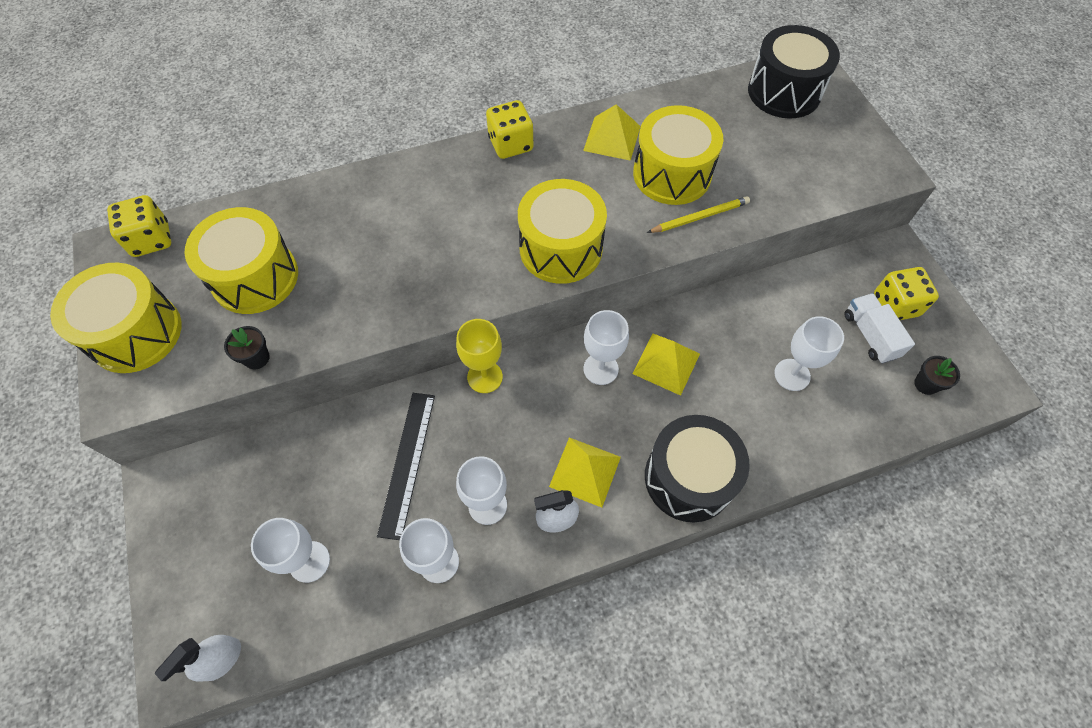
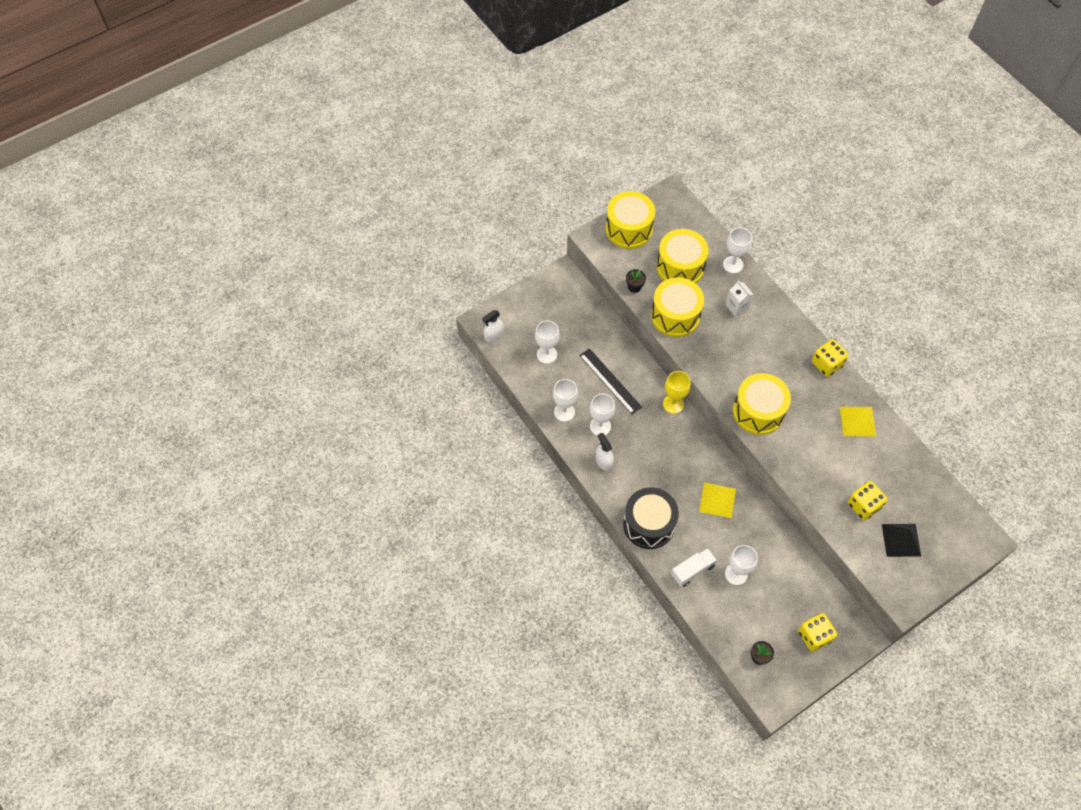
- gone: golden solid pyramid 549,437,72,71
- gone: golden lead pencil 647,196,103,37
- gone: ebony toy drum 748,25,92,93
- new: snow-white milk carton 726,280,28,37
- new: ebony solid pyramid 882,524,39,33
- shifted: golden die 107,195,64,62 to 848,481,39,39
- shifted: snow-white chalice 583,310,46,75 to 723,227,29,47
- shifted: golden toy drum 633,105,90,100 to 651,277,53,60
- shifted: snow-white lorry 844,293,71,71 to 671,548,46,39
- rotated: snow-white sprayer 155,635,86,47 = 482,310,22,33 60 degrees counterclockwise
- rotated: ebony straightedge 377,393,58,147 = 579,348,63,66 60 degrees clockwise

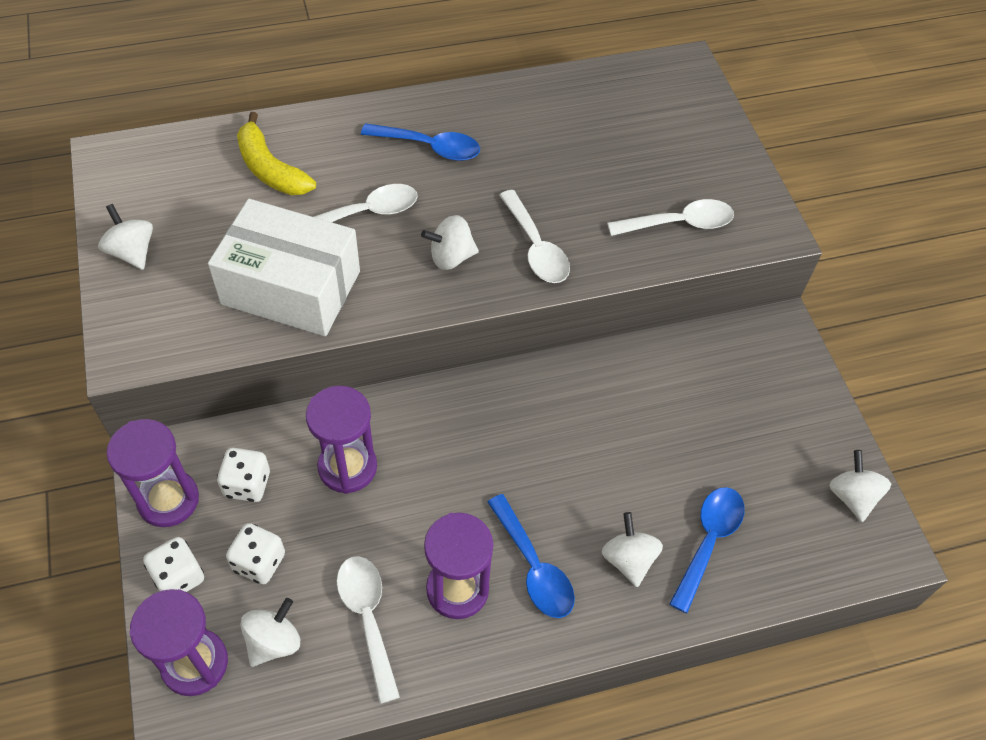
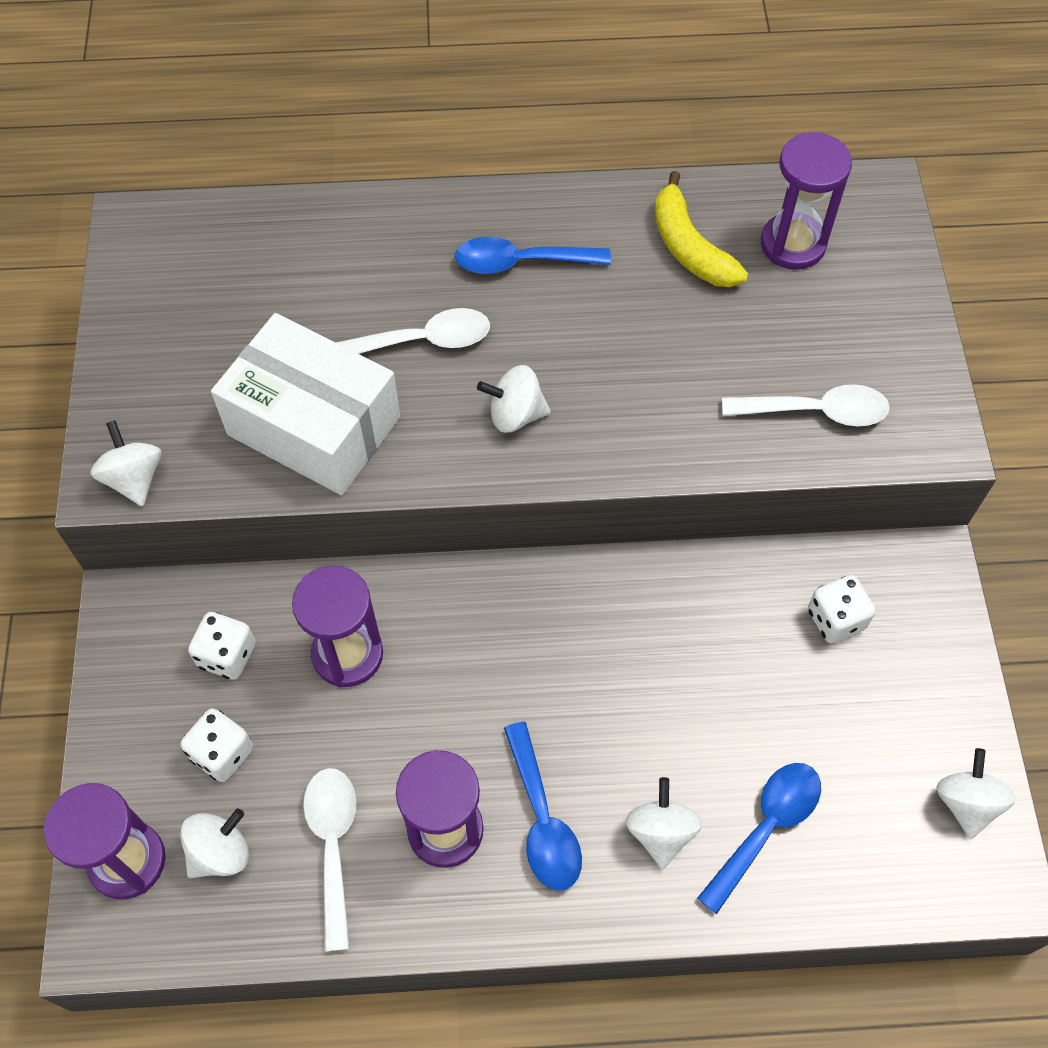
- gone: snow-white teaspoon 499,190,71,93
- shifted: snow-white spinning top 98,204,55,66 to 90,420,71,86
- shifted: violet sand timer 107,419,92,108 to 761,132,91,138
- shifted: snow-white die 143,537,61,55 to 808,575,68,68
- shifted: golden banana 237,112,79,83 to 654,171,94,116
- rotated: cobalt teaspoon 361,123,119,38 = 455,237,156,37 150 degrees clockwise

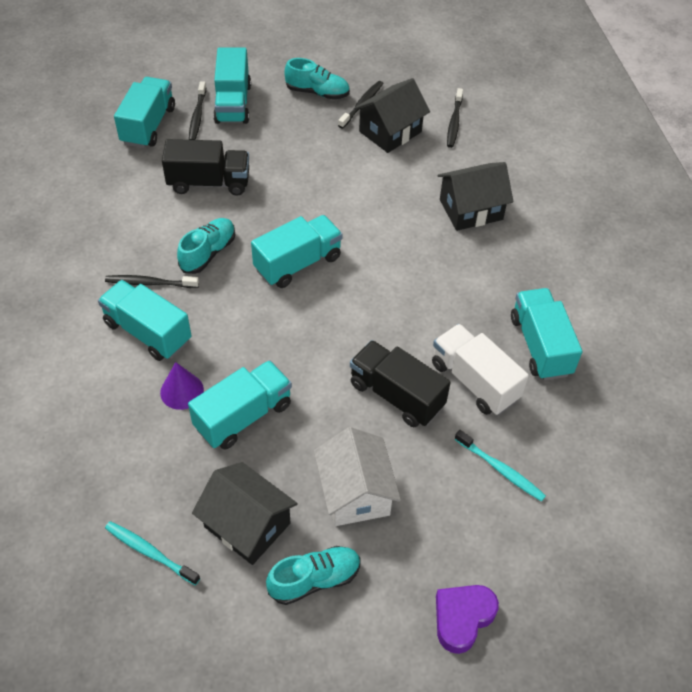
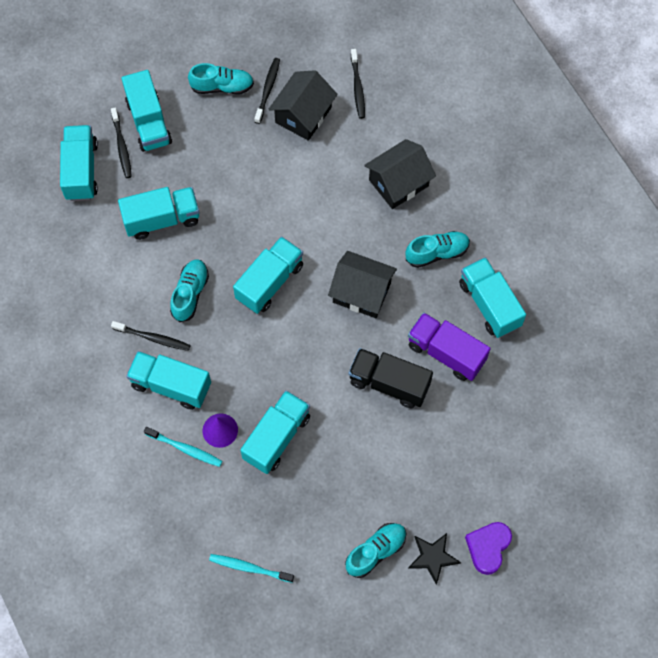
- gone: snow-white house 314,427,87,99
- new: teal shoe 405,231,65,37
- new: ebony star 408,533,53,52
- shifted: ebony house 192,462,106,103 to 328,251,69,67
- shifted: teal tooth brush 455,430,91,72 to 144,427,78,40
- repainted: ebony lorry 162,139,87,57 to teal lorry 118,187,82,53
- repainted: snow-white lorry 432,324,97,91 to violet lorry 408,312,83,69
- rotated: ebony tooth brush 105,275,94,13 = 111,321,80,30 150 degrees counterclockwise

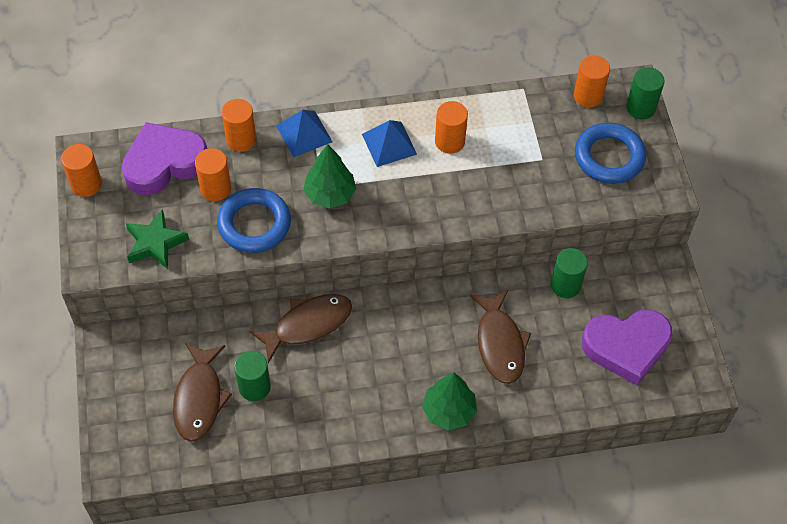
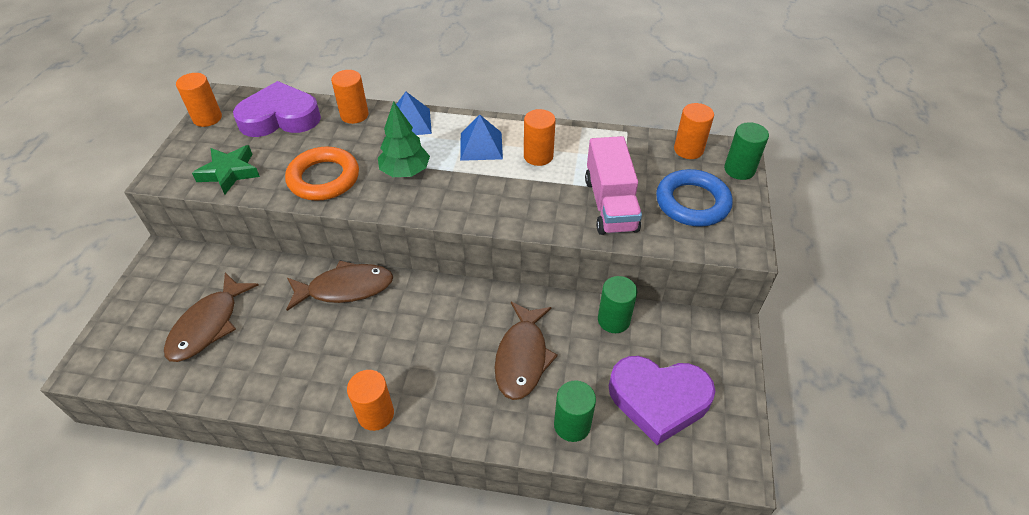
- gone: green toy tree 422,372,55,58
- new: rosy lorry 585,136,57,99
- shifted: orange-coloured solid cylinder 195,148,36,53 to 347,370,47,61
- shifted: green solid cylinder 234,351,37,50 to 554,381,42,61
- repainted: cobalt hoop 217,188,74,65 to orange-coloured hoop 285,147,74,54

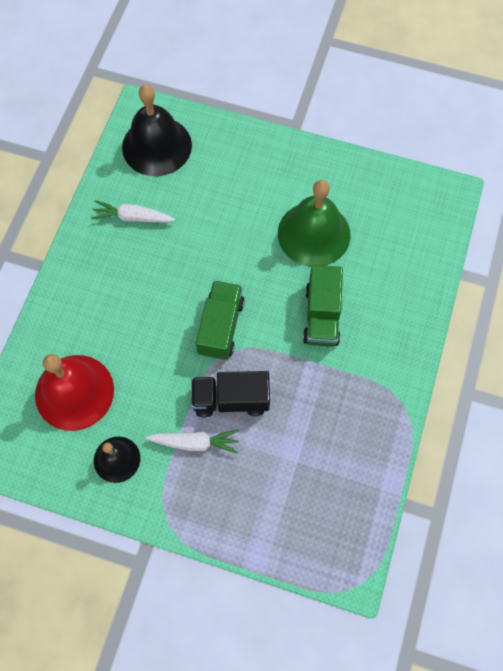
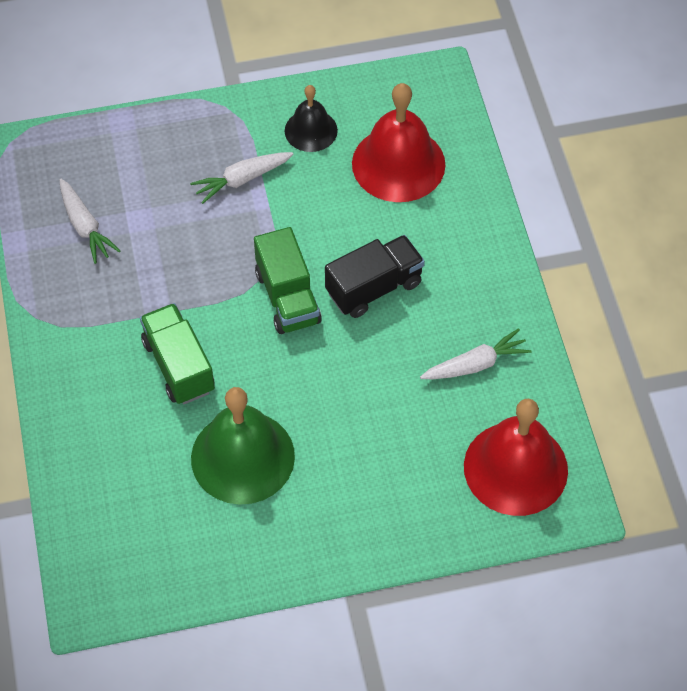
- new: snow-white carrot 60,179,61,85
- shifted: ebony lorry 191,371,79,46 to 325,235,100,83
- repainted: ebony bell 122,85,70,91 to crimson bell 464,399,104,117

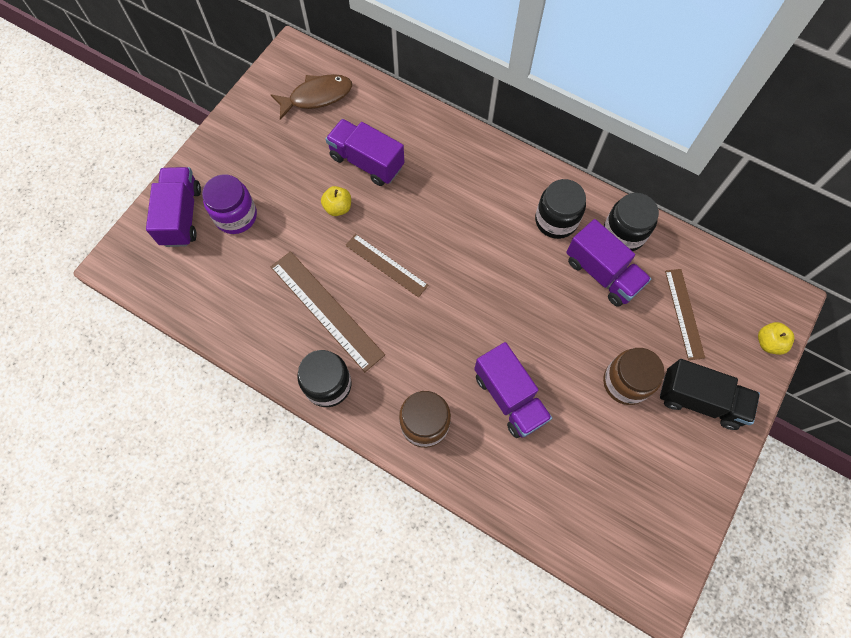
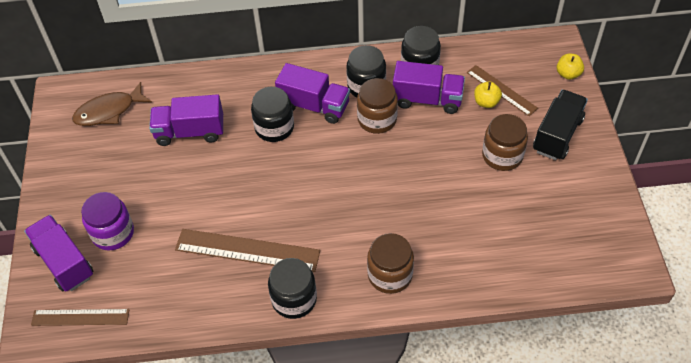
- new: ebony jam jar 251,87,43,55
- new: brown jam jar 357,78,41,56
- shifted: golden toy apple 321,186,30,30 to 474,81,28,27
- shifted: brown straightedge 345,234,83,63 to 31,309,98,17
- shifted: violet lorry 474,342,78,96 to 275,63,75,61
- rotated: brown fish figure 270,74,82,46 = 72,82,80,44 150 degrees counterclockwise
- rotated: ebony lorry 660,359,100,71 = 533,90,55,70 45 degrees counterclockwise

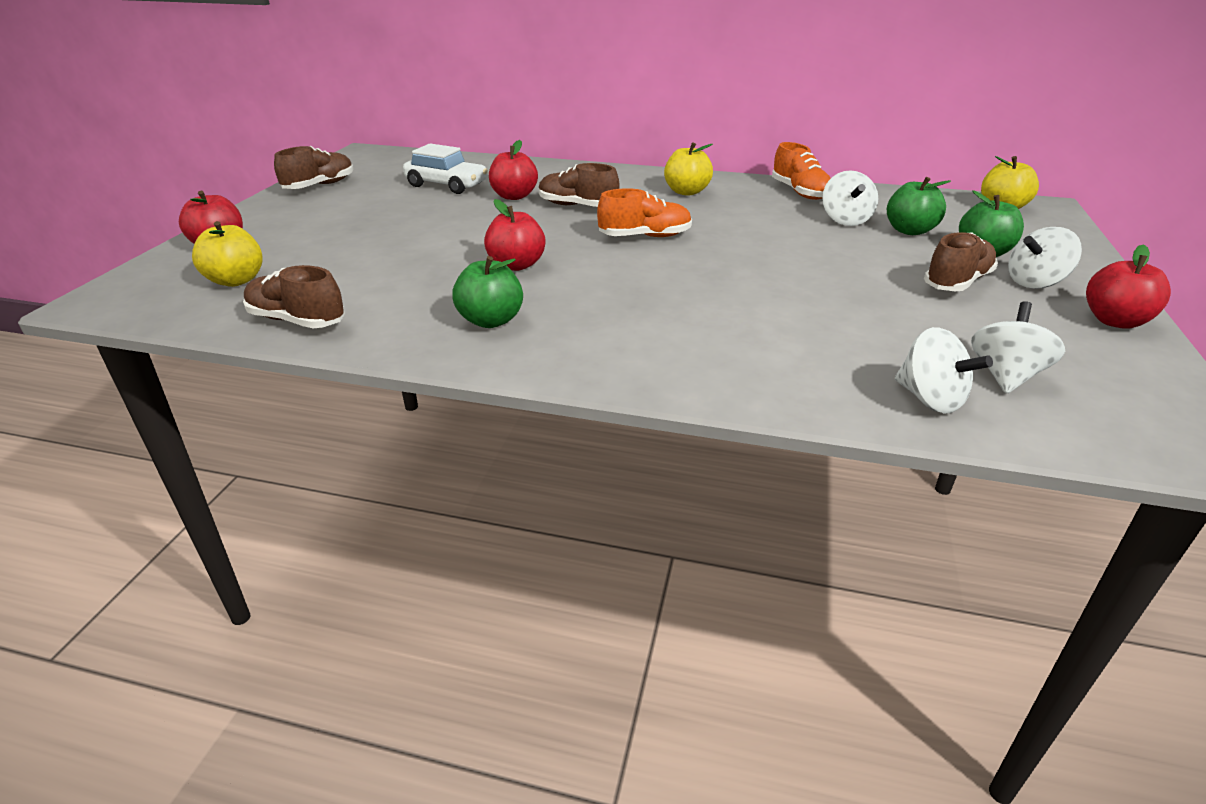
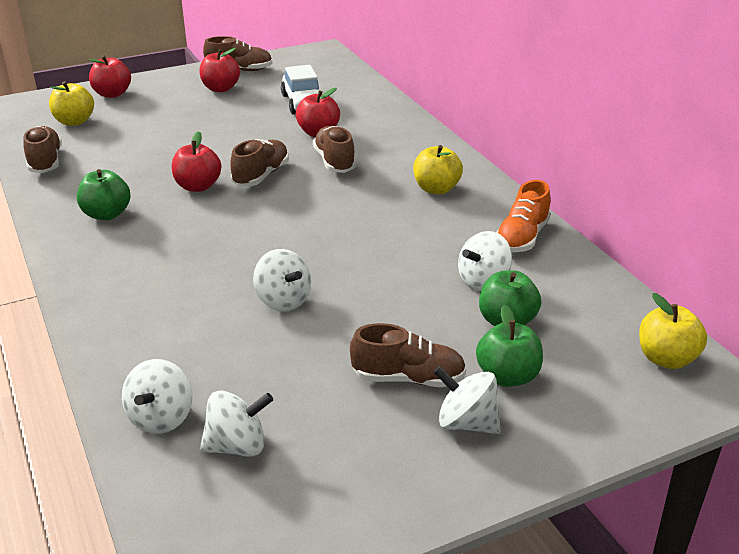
- gone: orange-coloured shoe 597,188,95,49
- new: brown shoe 230,139,59,47
- new: snow-white spinning top 253,249,58,62
- shifted: crimson toy apple 1086,244,85,85 to 199,48,41,44

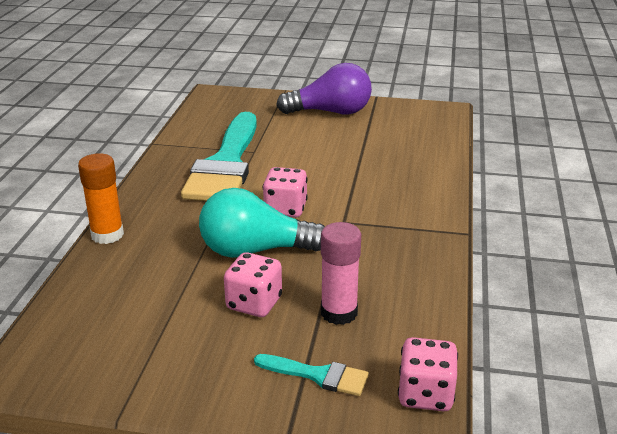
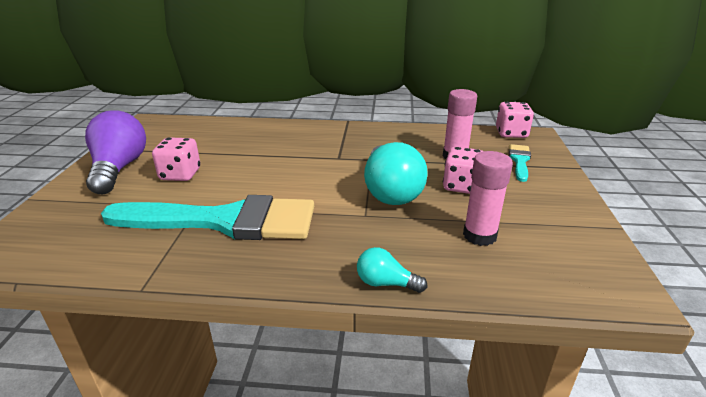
- new: rosy stick of glue 463,151,50,95
- shifted: rosy die 263,167,45,51 to 152,137,48,44
- swapped: orange-coloured stick of glue 78,153,46,91 to teal lightbulb 357,247,70,46

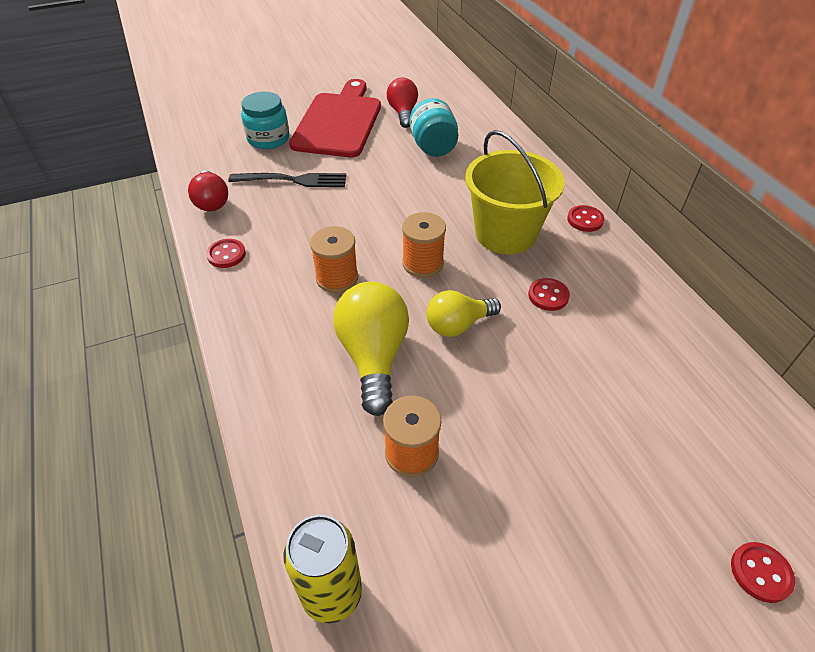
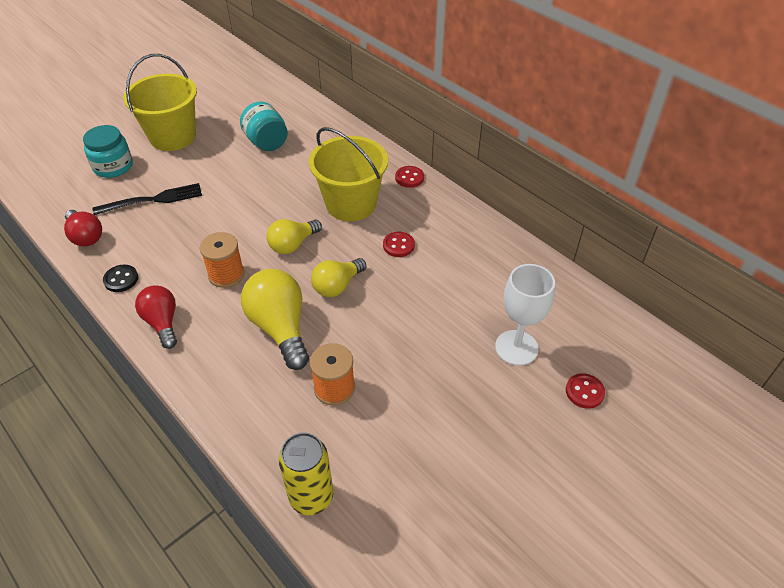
- new: snow-white chalice 495,264,60,102
- shifted: crimson lightbulb 387,78,31,50 to 135,285,42,64
- swapped: crimson cutting board 289,79,92,78 to golden bucket 123,54,74,97
- swapped: orange-coloured bobbin 402,212,44,66 to golden lightbulb 267,219,55,35
- repainted: crimson sewing button 206,239,40,29 to ebony sewing button 103,265,35,27

